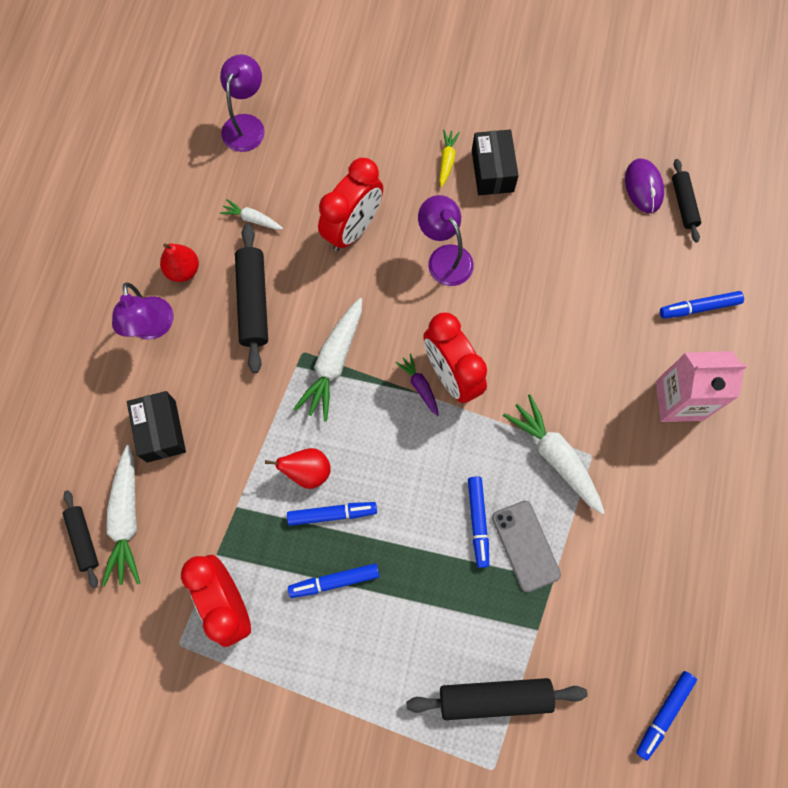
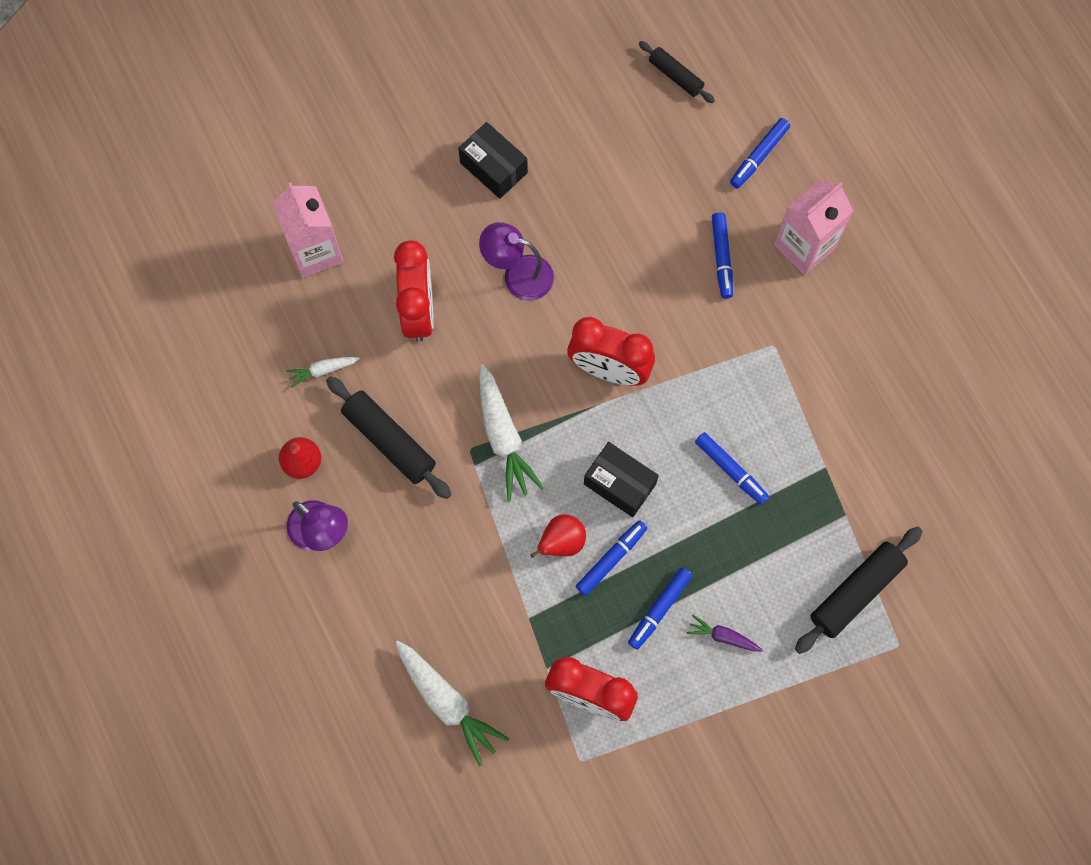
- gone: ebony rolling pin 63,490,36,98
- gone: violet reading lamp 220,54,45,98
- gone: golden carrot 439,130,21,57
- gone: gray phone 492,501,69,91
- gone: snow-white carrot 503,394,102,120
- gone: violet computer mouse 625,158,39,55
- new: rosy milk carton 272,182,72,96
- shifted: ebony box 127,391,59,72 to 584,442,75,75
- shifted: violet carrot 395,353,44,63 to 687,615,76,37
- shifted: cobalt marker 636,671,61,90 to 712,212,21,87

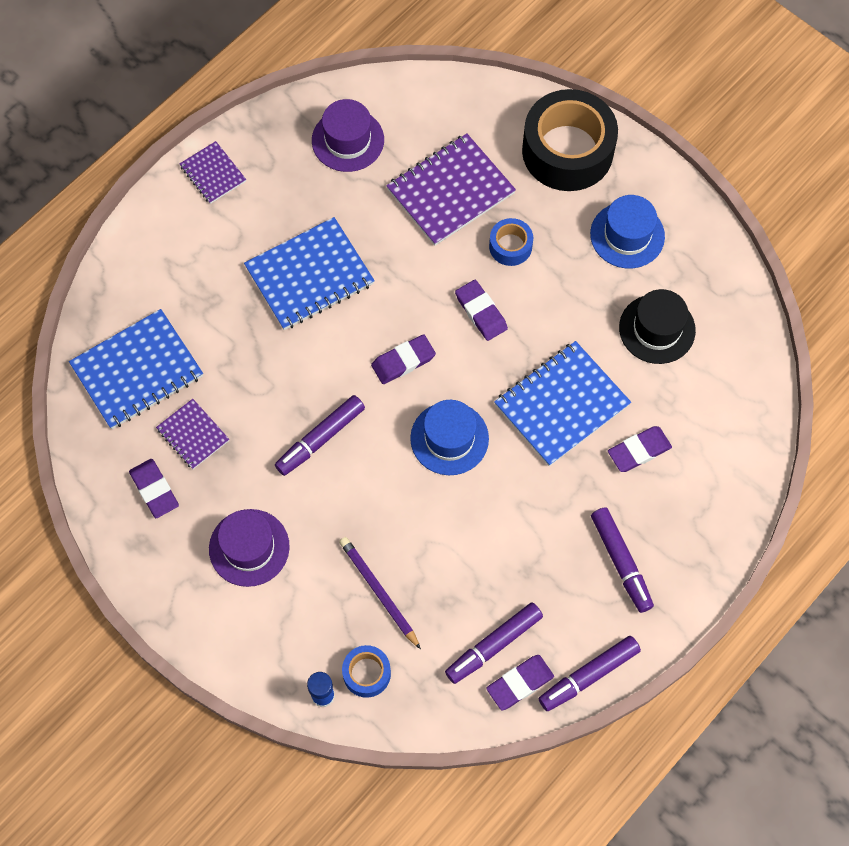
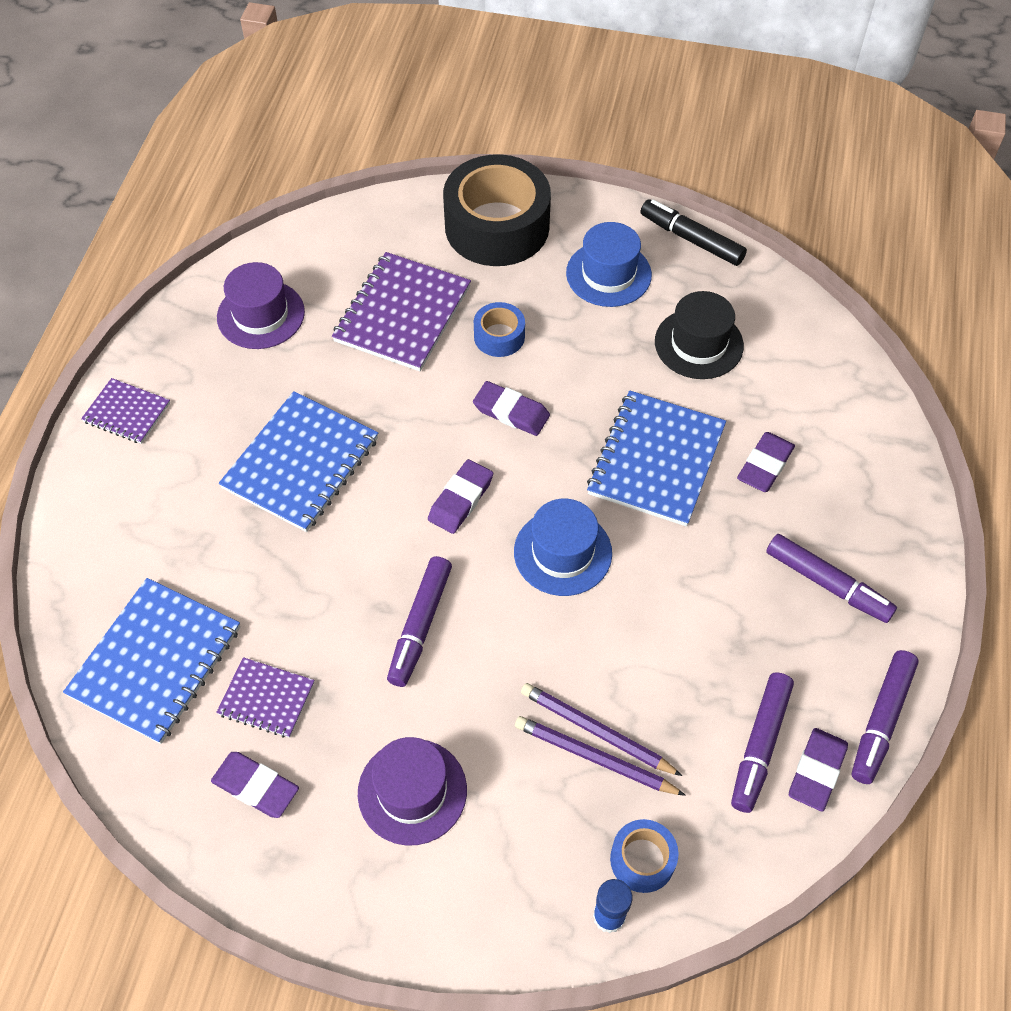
- new: violet lead pencil 521,683,161,93
- new: ebony marker 640,199,107,67

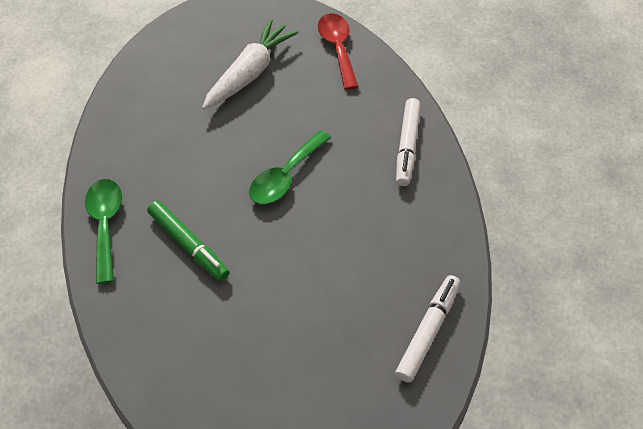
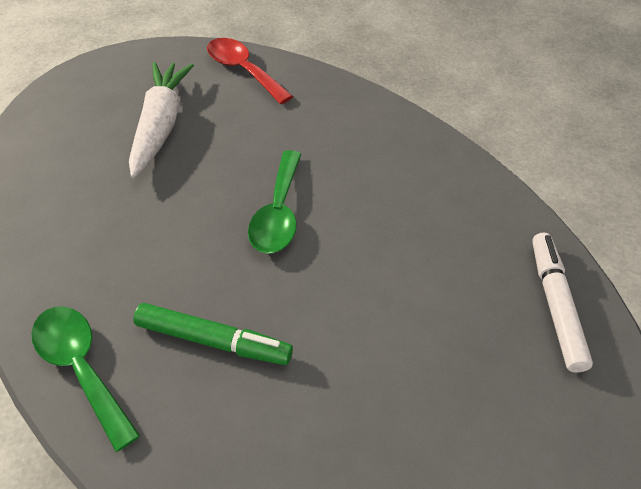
- gone: snow-white marker 396,98,25,88

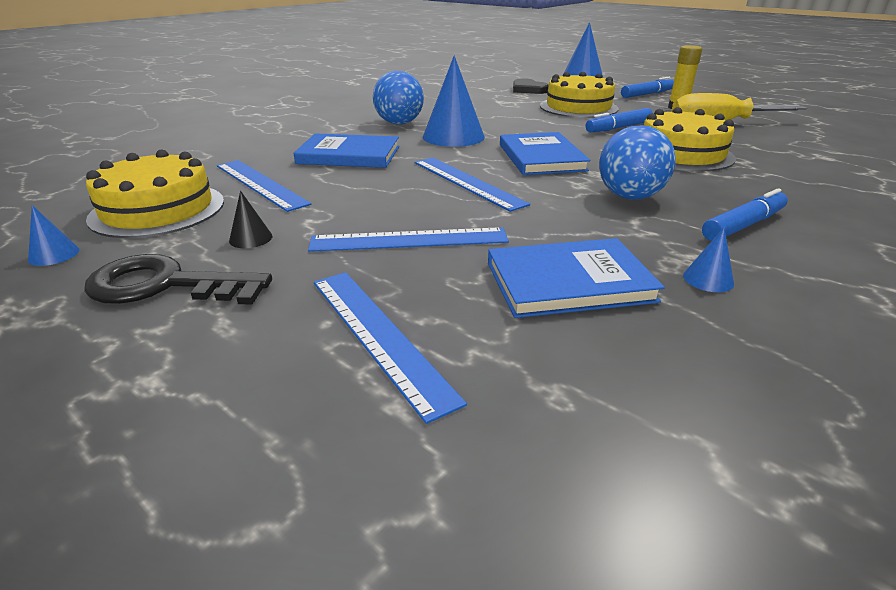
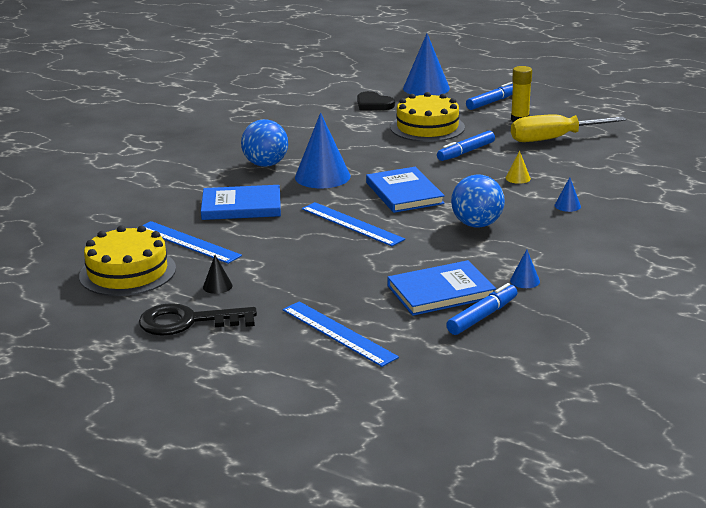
- gone: cobalt straightedge 308,227,201,25
- shifted: cobalt solid cone 28,205,51,61 to 555,177,26,35
- shifted: cobalt marker 702,188,86,53 to 446,283,71,52
- swapped: golden layer cake 644,107,92,65 to golden solid cone 506,150,25,34

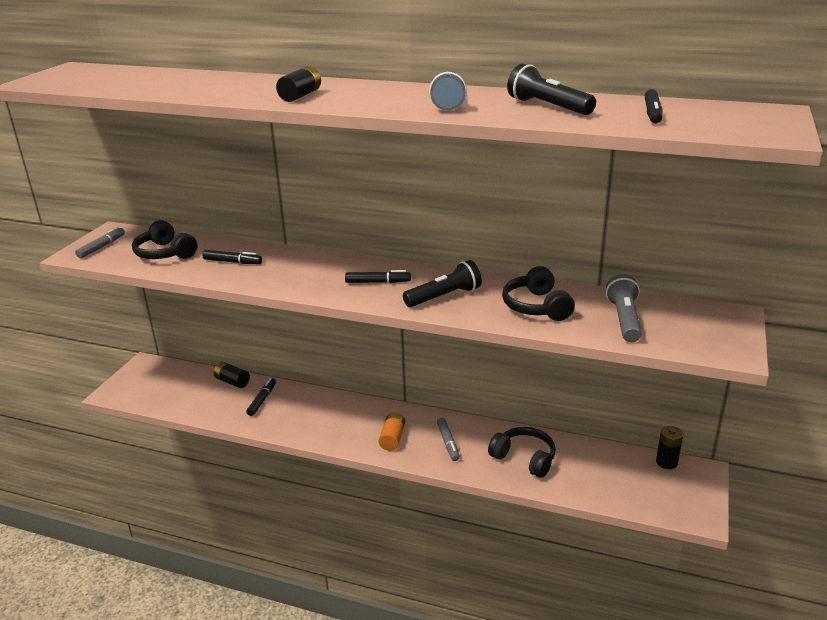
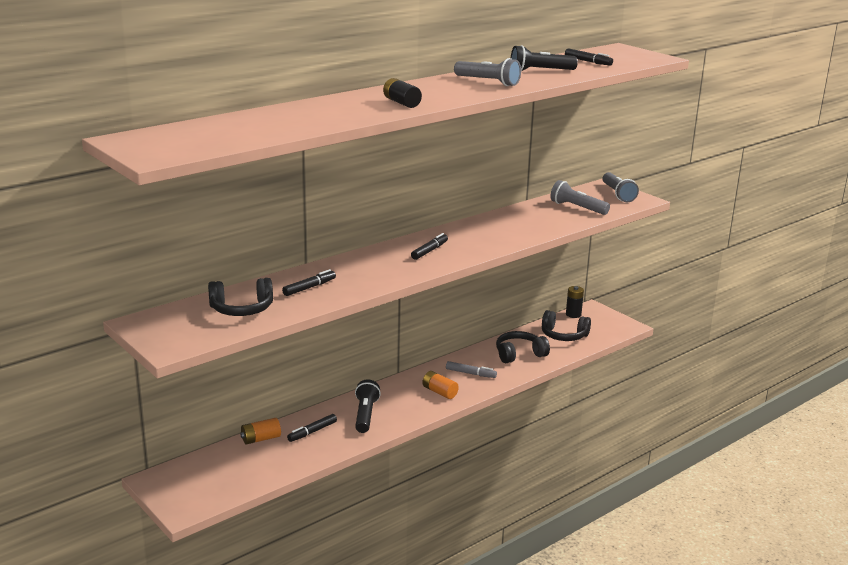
- gone: gray marker 75,227,50,31
- new: gray pocket torch 603,172,36,30
- shifted: ebony pocket torch 403,260,79,47 to 355,379,26,54
- shifted: ebony headphones 502,266,73,55 to 542,310,49,31
- repainted: ebony battery 213,362,37,26 to orange-coloured battery 240,418,41,26
- rotated: ebony marker 246,378,30,38 = 287,414,50,28 90 degrees counterclockwise

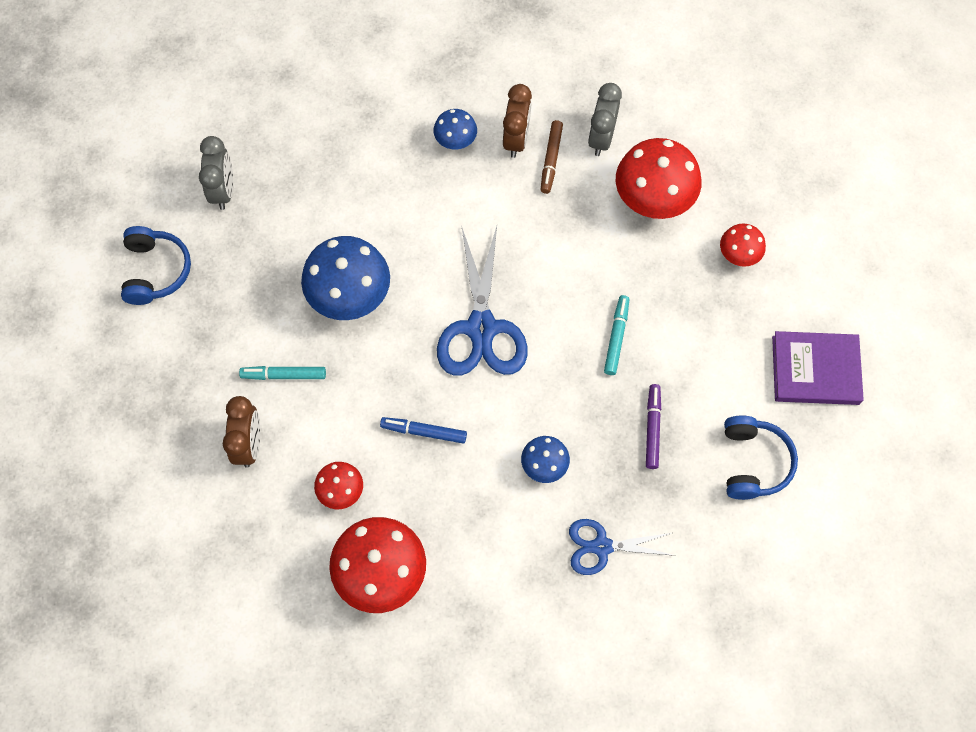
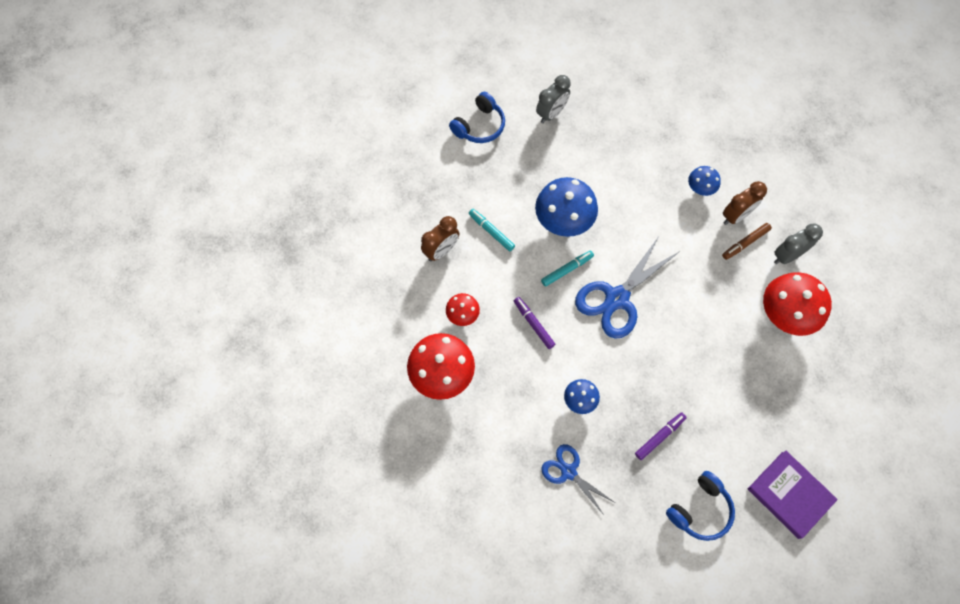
- gone: crimson toadstool 720,224,46,43
- shifted: teal marker 604,295,25,80 to 541,250,53,37
- repainted: cobalt marker 380,417,87,27 to violet marker 514,297,41,52

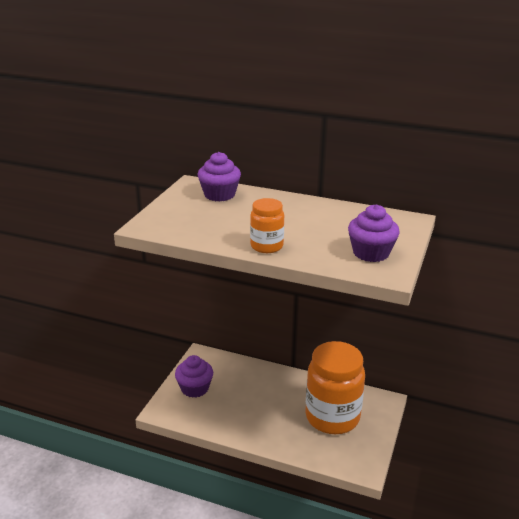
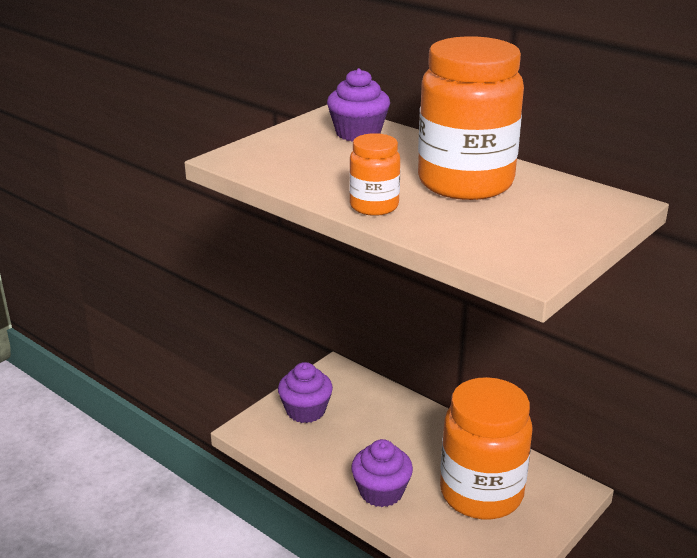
- new: orange-coloured jam jar 418,36,106,164
- shifted: violet cupcake 348,204,52,58 to 351,439,62,68

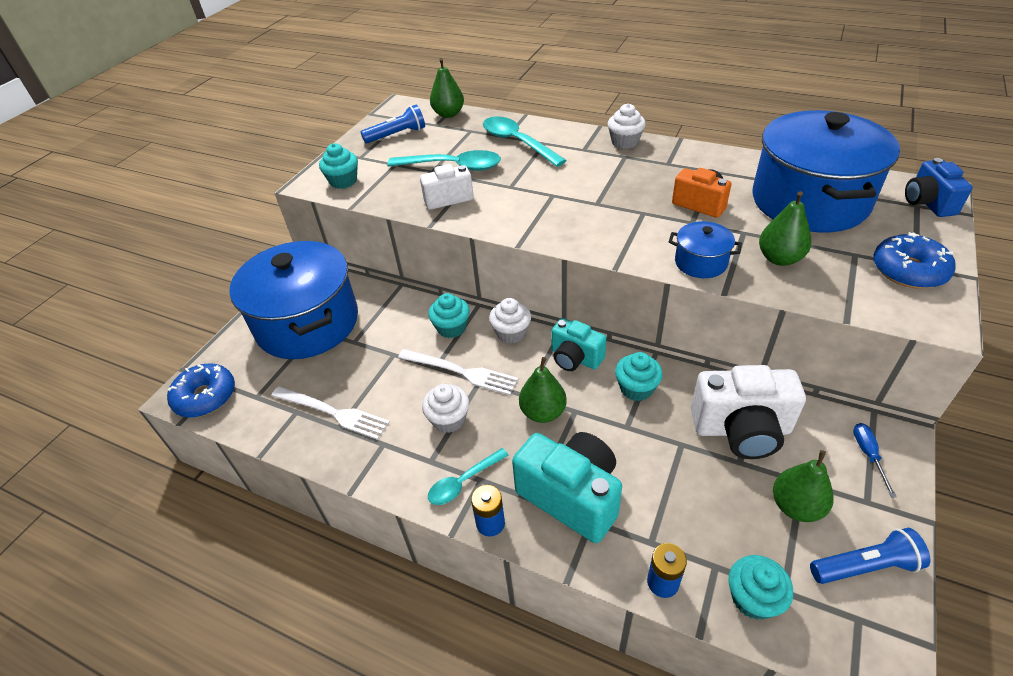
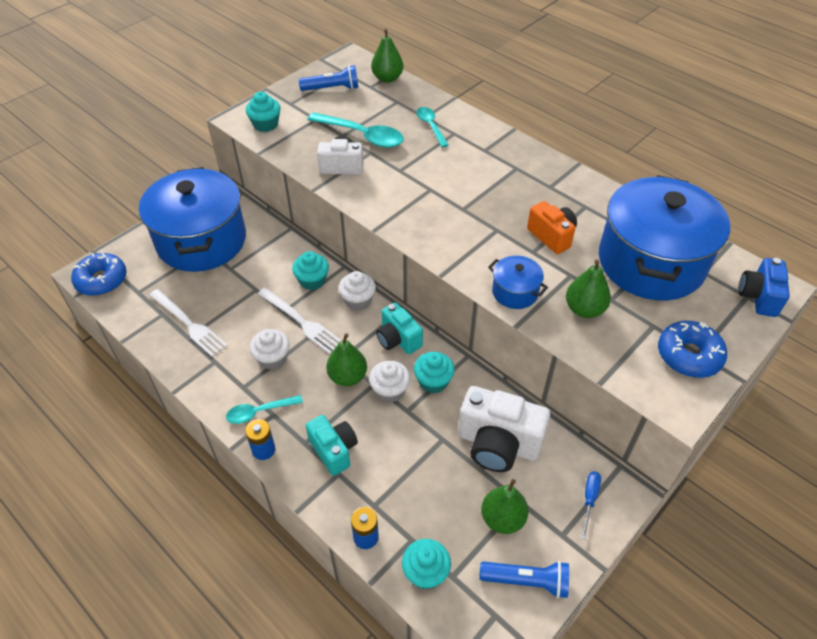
- shifted: snow-white cupcake 608,104,38,45 to 369,361,41,42
- scaled: teal teaspoon 483,116,84,51 = 416,107,33,40 x0.60
- scaled: teal photo camera 512,432,110,111 = 306,415,52,61 x0.62

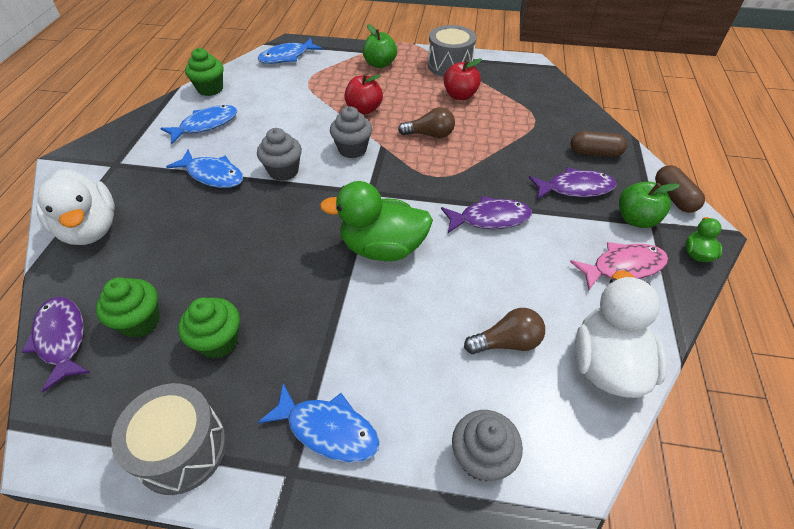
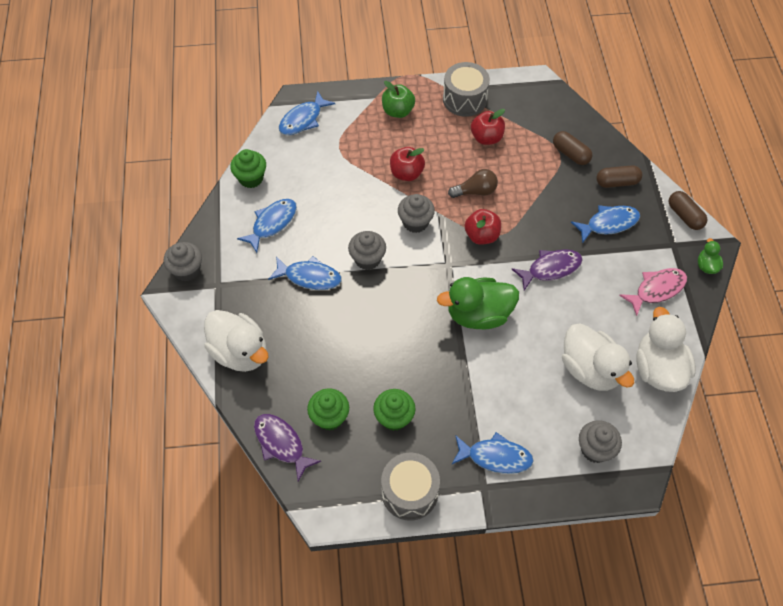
- gone: green toy apple 619,182,61,46
- new: gray cupcake 164,242,38,39
- new: crimson toy apple 465,209,36,36
- new: brown capsule 553,131,39,34
- swapped: brown lightbulb 464,308,81,46 to snow-white toy duck 562,323,72,68
- repainted: violet fish figure 529,167,88,33 to cobalt fish figure 571,205,69,39

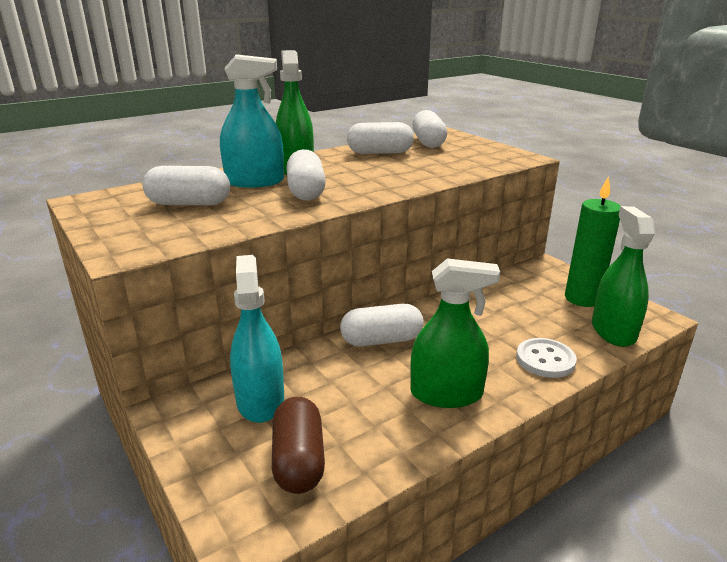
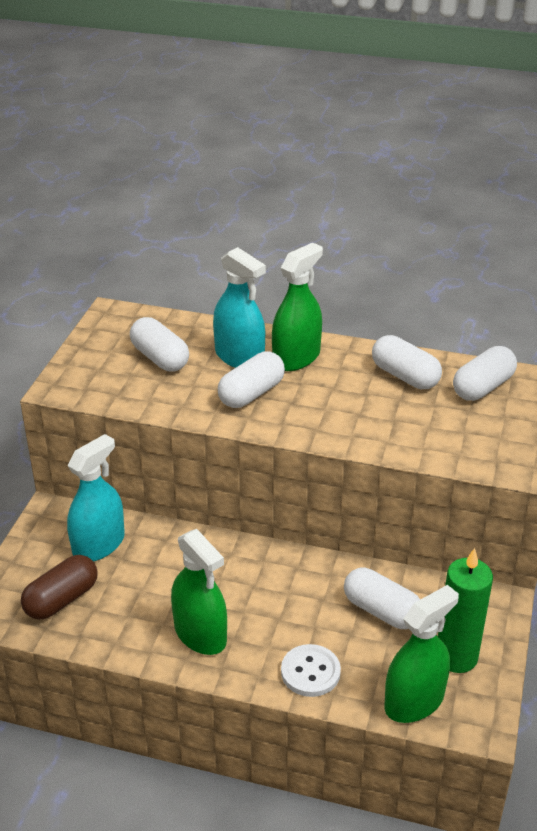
- shifted: snow-white capsule 340,304,84,43 to 344,568,76,61

